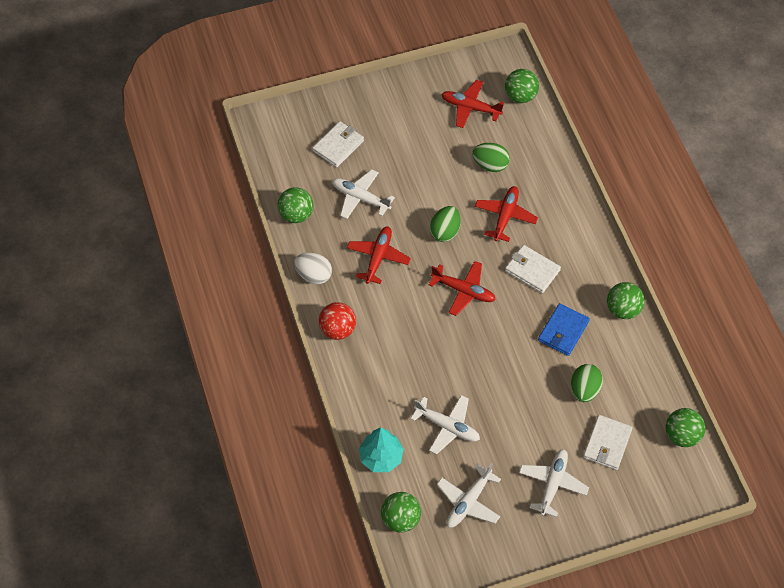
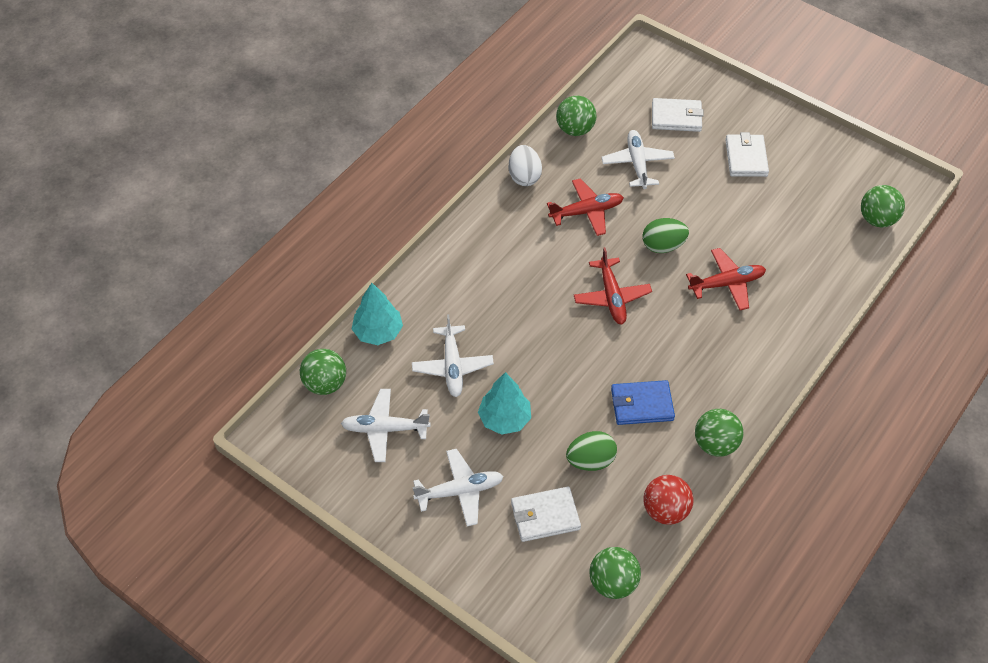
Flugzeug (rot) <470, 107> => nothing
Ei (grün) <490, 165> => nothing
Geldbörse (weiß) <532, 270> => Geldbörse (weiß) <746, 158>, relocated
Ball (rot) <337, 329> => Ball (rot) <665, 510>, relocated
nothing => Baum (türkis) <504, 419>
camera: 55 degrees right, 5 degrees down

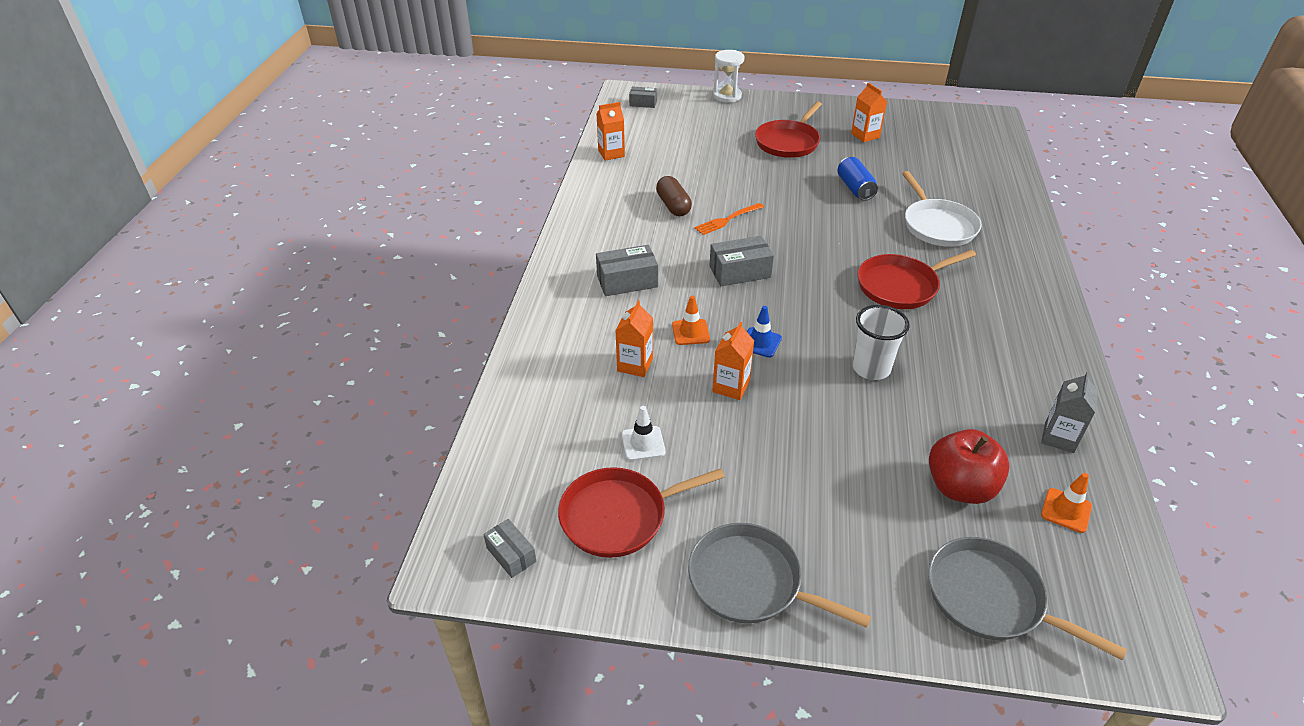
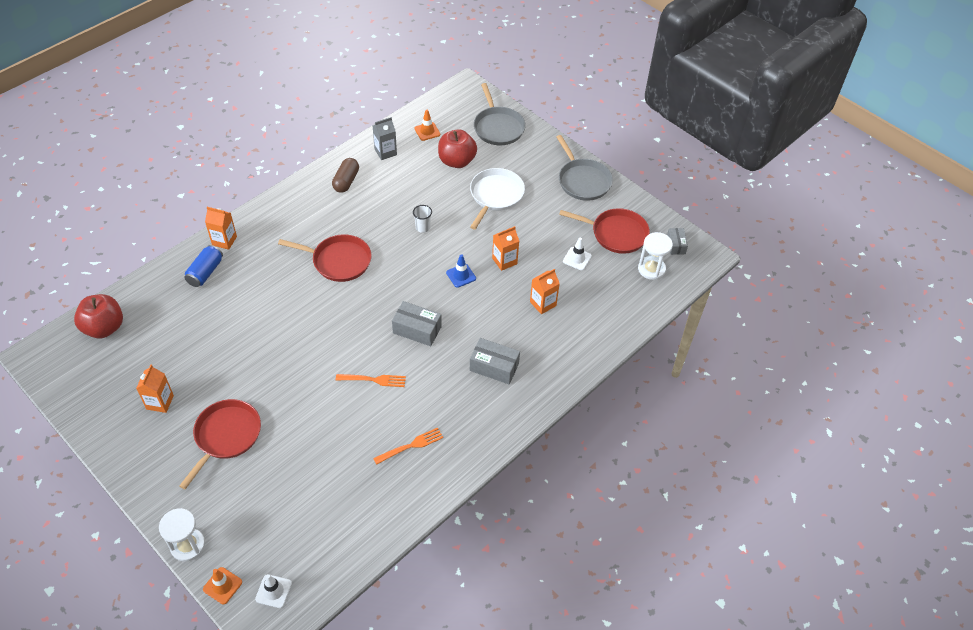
Schachtel (grau) <643, 103> => Leitkegel (weiß) <273, 591>
Pfanne (rot) <788, 142> => Pfanne (rot) <226, 436>, 45 degrees counterclockwise
Getränkekarton (orange) <611, 153> => Getränkekarton (orange) <224, 241>, relocated
Dose (blau) <855, 188> => Dose (blau) <205, 272>, relocated
Pfanne (weiß) <937, 225> => Pfanne (weiß) <495, 195>, relocated
Kapsel (braun) <673, 206> => Kapsel (braun) <346, 181>, relocated
Leitkegel (orange) <690, 332> => Leitkegel (orange) <222, 585>, relocated
Becher (weiß) <871, 368> => Becher (weiß) <423, 228>, x0.60
nothing => Sanduhr (weiß) <651, 269>
nothing => Apfel (rot) <104, 328>
nothing => Gabel (orange) <411, 446>
camera: 145 degrees left, 10 degrees up

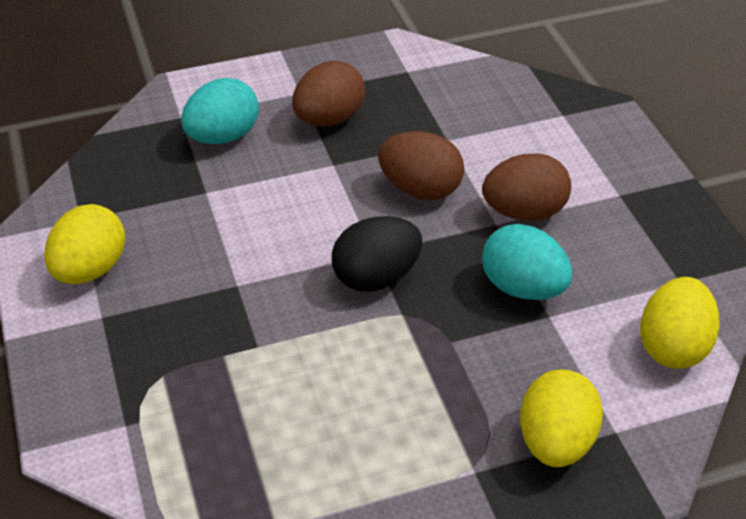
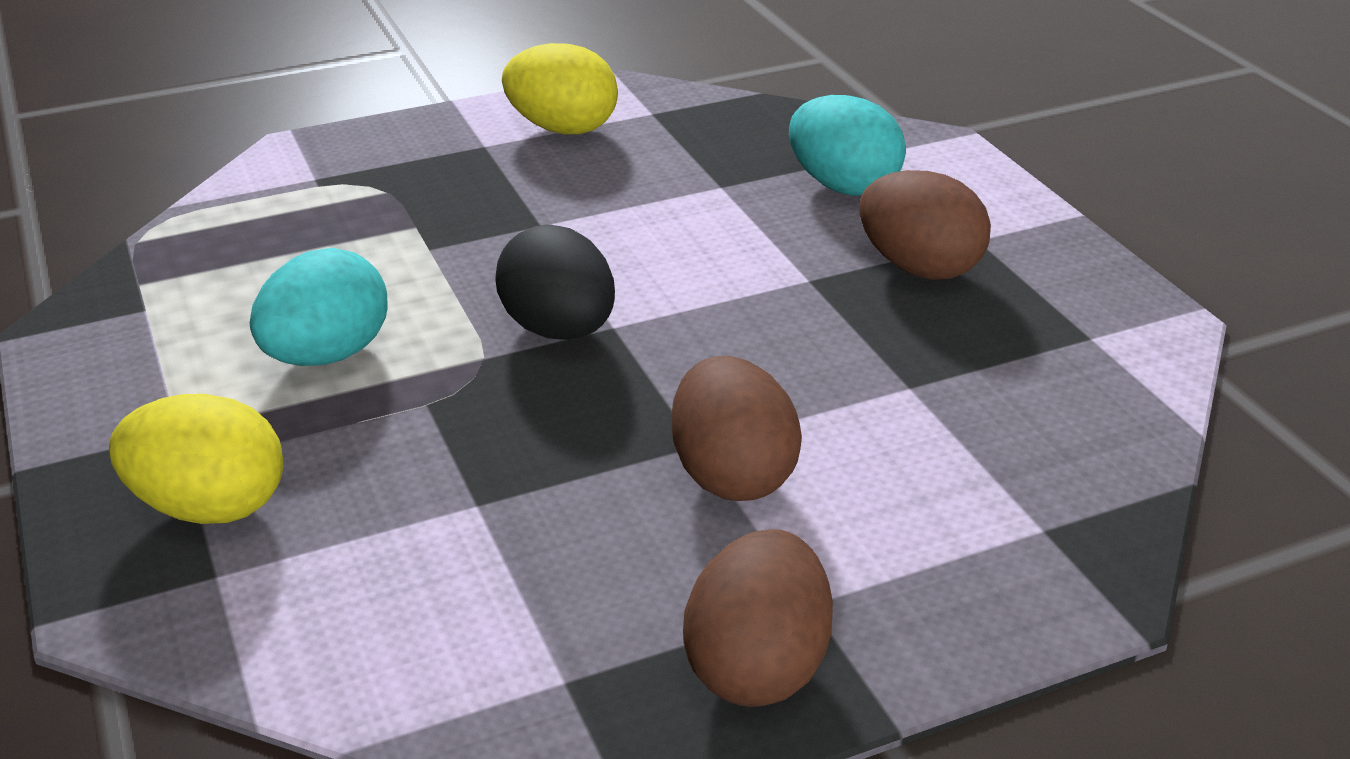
Ei (braun) <420, 189> => Ei (braun) <757, 667>, relocated
Ei (türkis) <523, 288> => Ei (türkis) <327, 355>, relocated
Ei (gelb) <673, 346> => nothing
camera: 85 degrees right, 10 degrees down

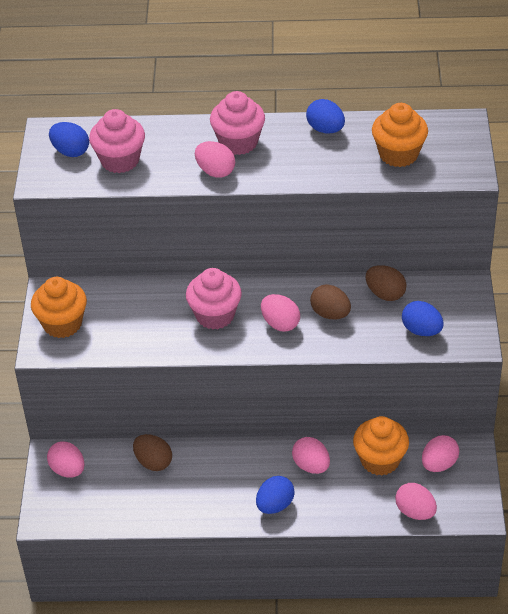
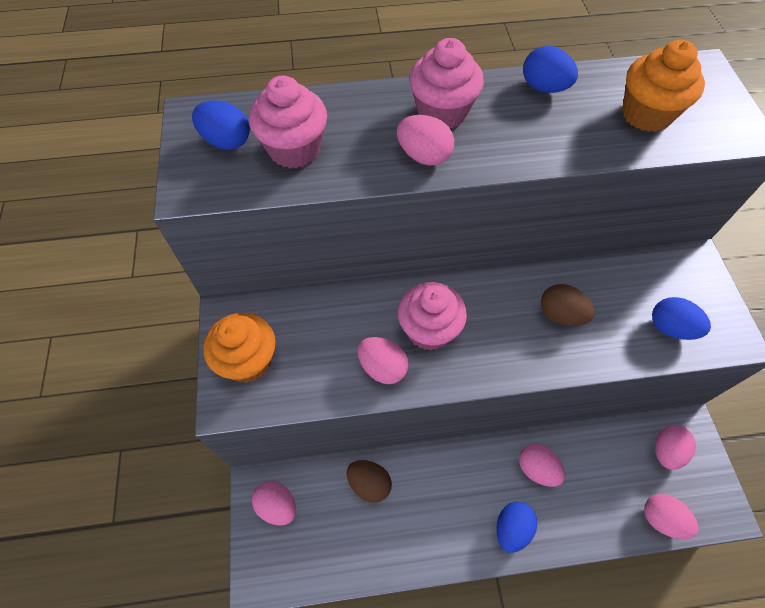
Ei (braun) <385, 294> => nothing
Ei (rosa) <280, 324> => Ei (rosa) <382, 367>, relocated
Muffin (orange) <380, 460> => nothing
camera: 10 degrees left, 15 degrees up

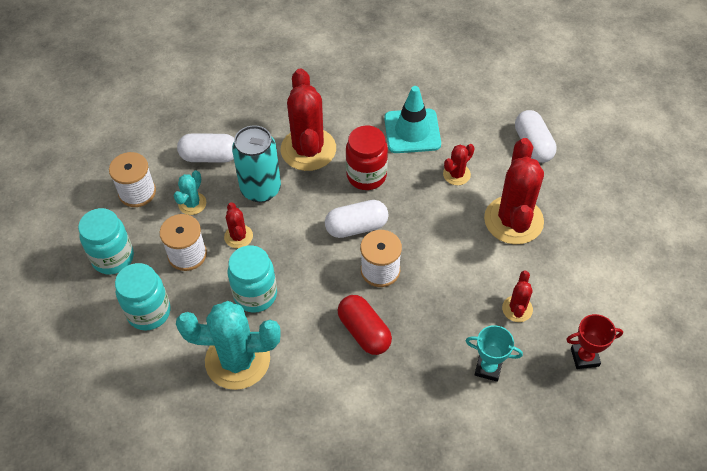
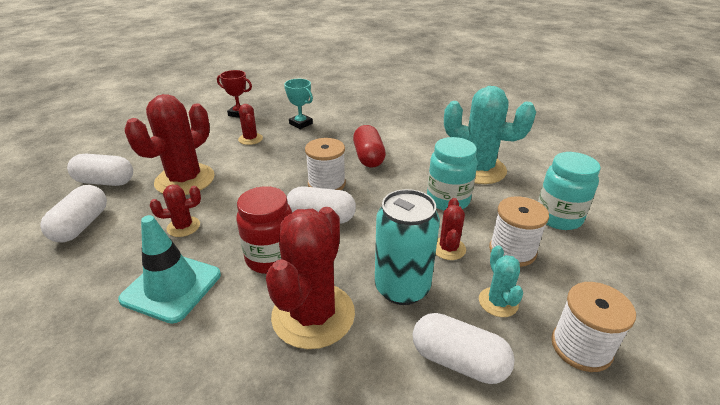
Kaktus (türkis) <192, 203> => Kaktus (türkis) <498, 302>, 60 degrees counterclockwise
Einmachglas (türkis) <113, 258> => nothing
Kaktus (rot) <517, 309> => Kaktus (rot) <250, 139>, 60 degrees counterclockwise
nothing => Kapsel (weiß) <105, 182>
camera: 155 degrees left, 20 degrees down

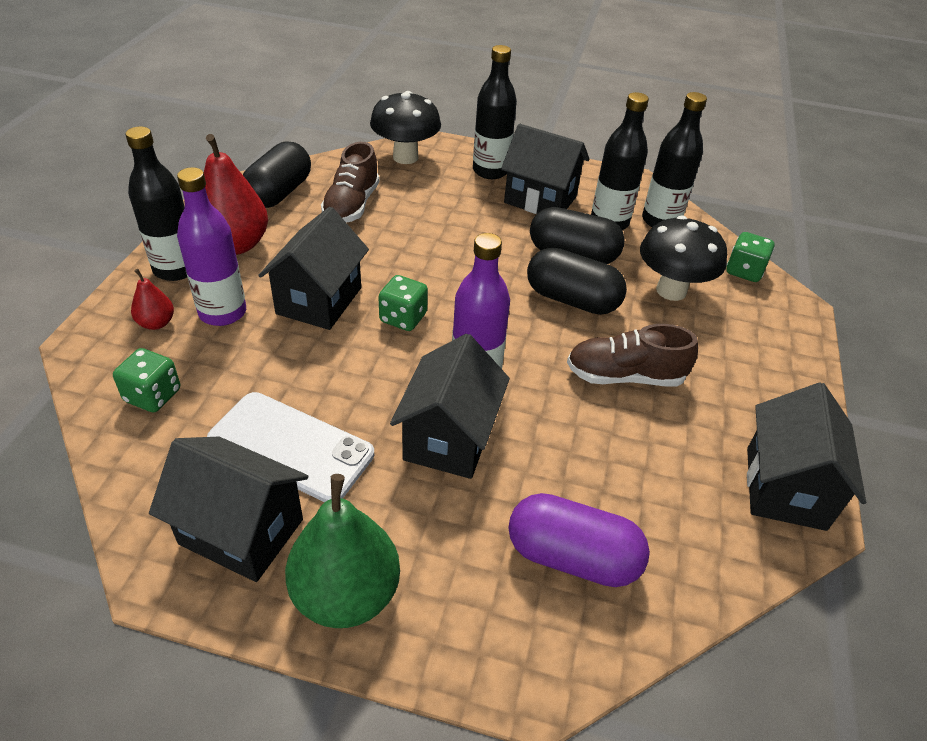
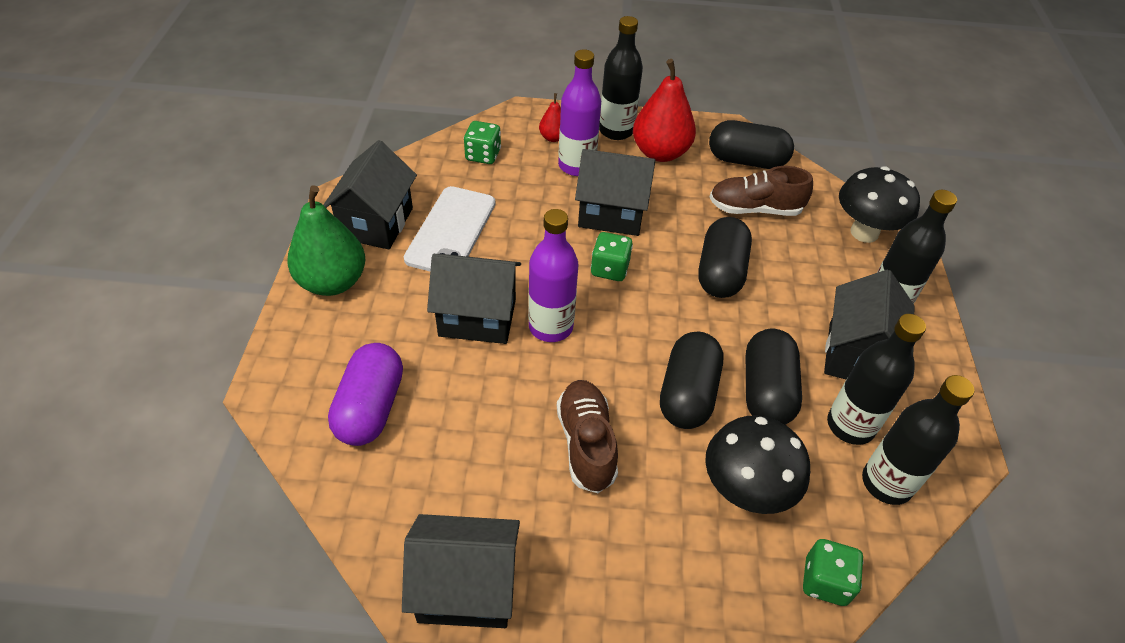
nothing => Kapsel (schwarz) <720, 272>
camera: 80 degrees right, 5 degrees up

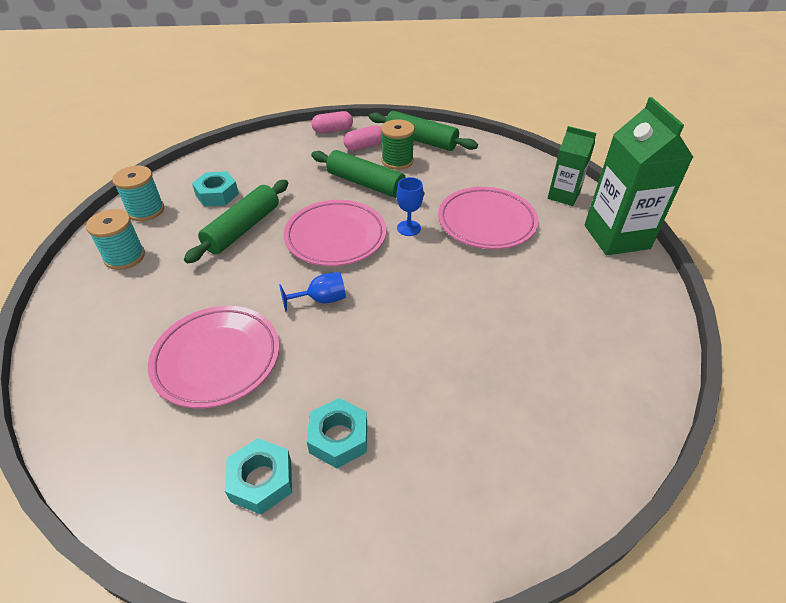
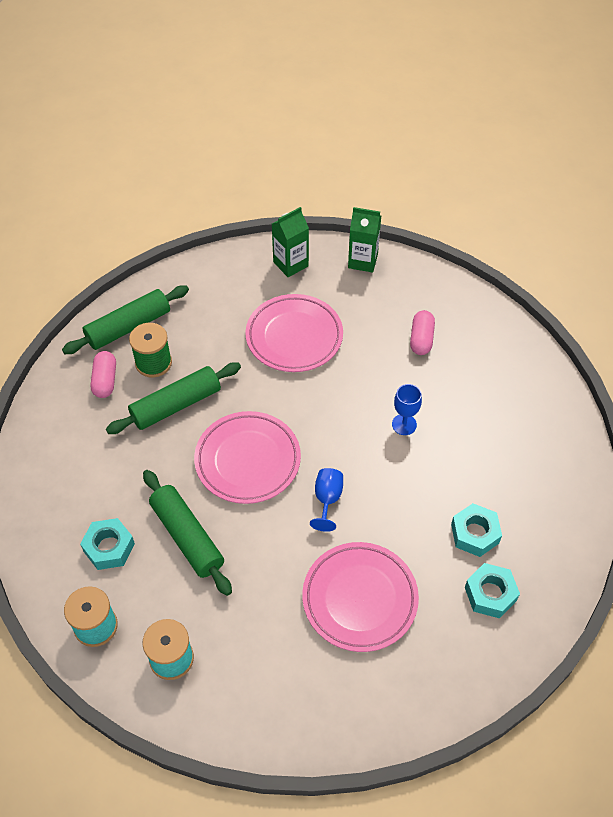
Getränkekarton (grün) <616, 237> => Getränkekarton (grün) <363, 261>, x0.59
Kapsel (rosa) <333, 130> => Kapsel (rosa) <421, 339>, relocated
Kelch (blau) <409, 228> => Kelch (blau) <404, 424>, relocated
camera: 65 degrees left, 10 degrees up

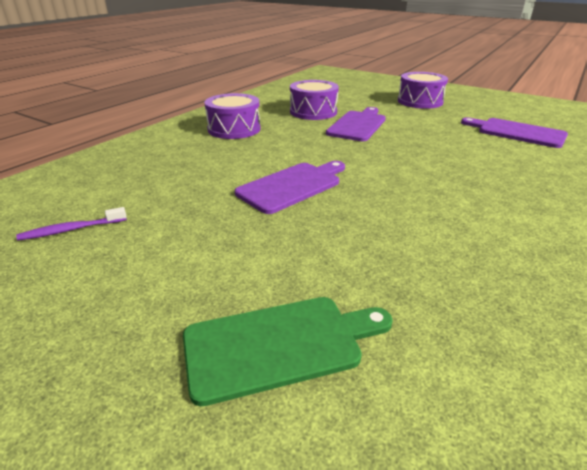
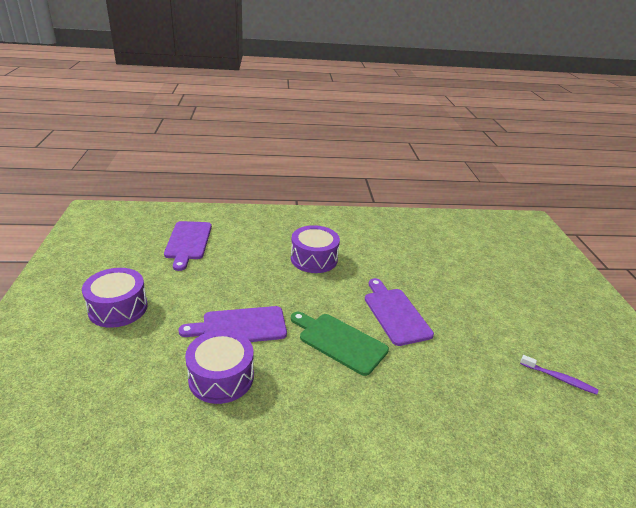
Trommel (lila) <234, 129> => Trommel (lila) <314, 259>, relocated
Schneidebrett (lila) <292, 186> => Schneidebrett (lila) <395, 313>, 60 degrees clockwise
Schneidebrett (grün) <279, 344> => Schneidebrett (grün) <339, 342>, relocated
camera: 130 degrees left, 0 degrees up

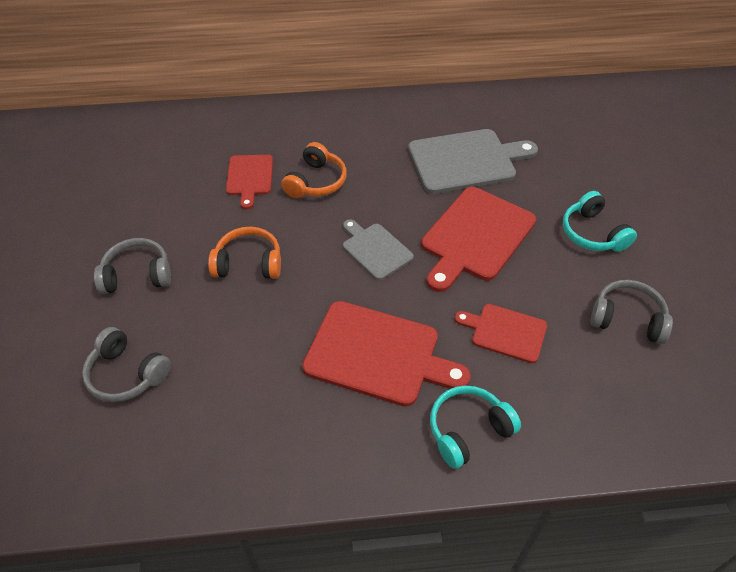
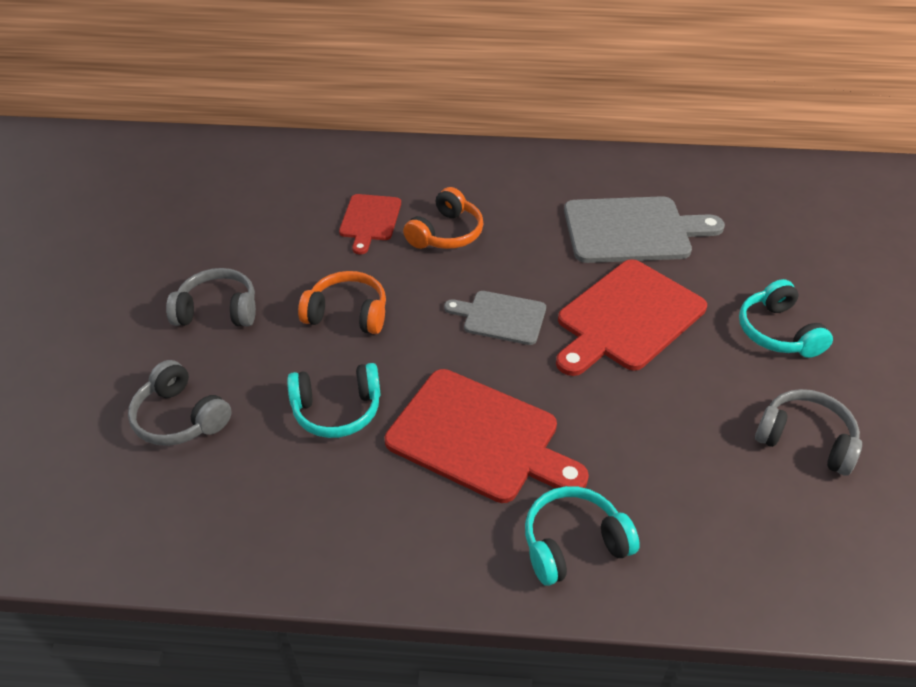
Schneidebrett (grau) <375, 249> => Schneidebrett (grau) <501, 317>, 45 degrees counterclockwise
Schneidebrett (rot) <505, 332> => nothing
nothing => Kopfhörer (türkis) <337, 410>
camera: 10 degrees right, 5 degrees down

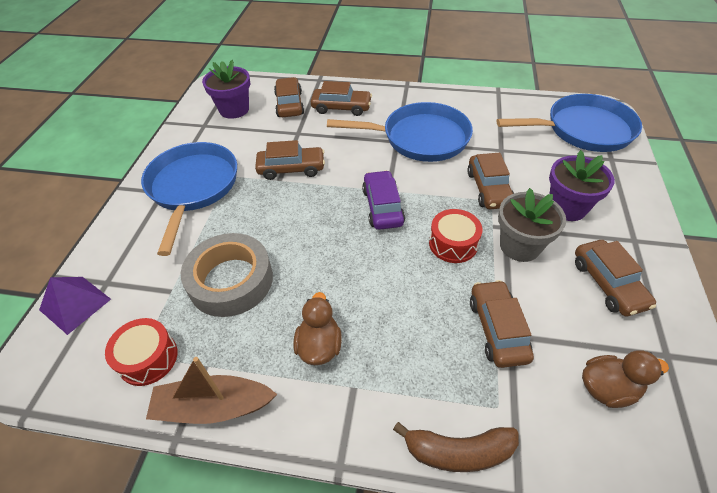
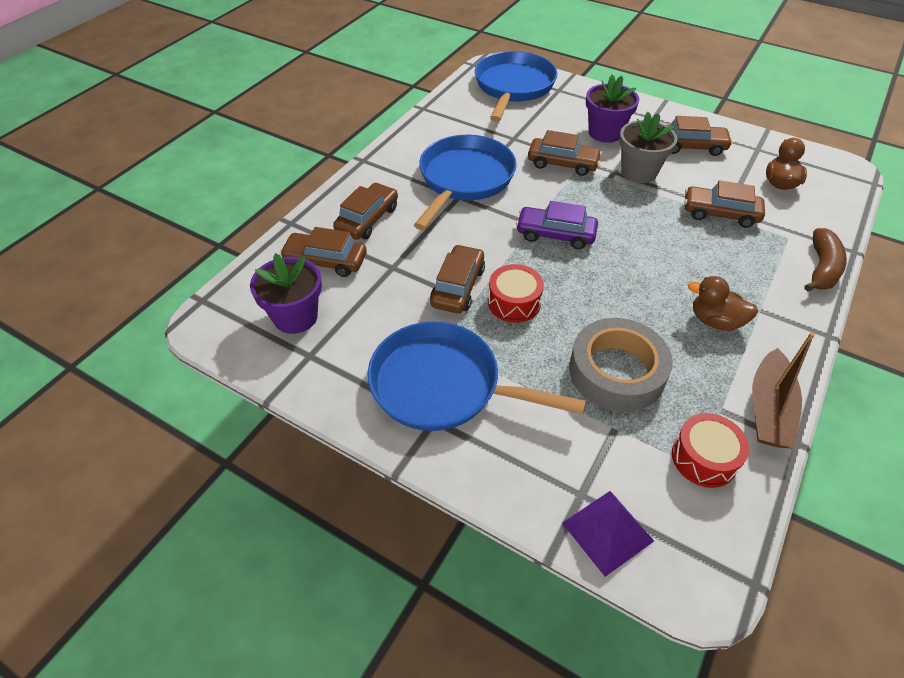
Trommel (rot) <453, 244> => Trommel (rot) <514, 302>, relocated
camera: 70 degrees left, 0 degrees up

